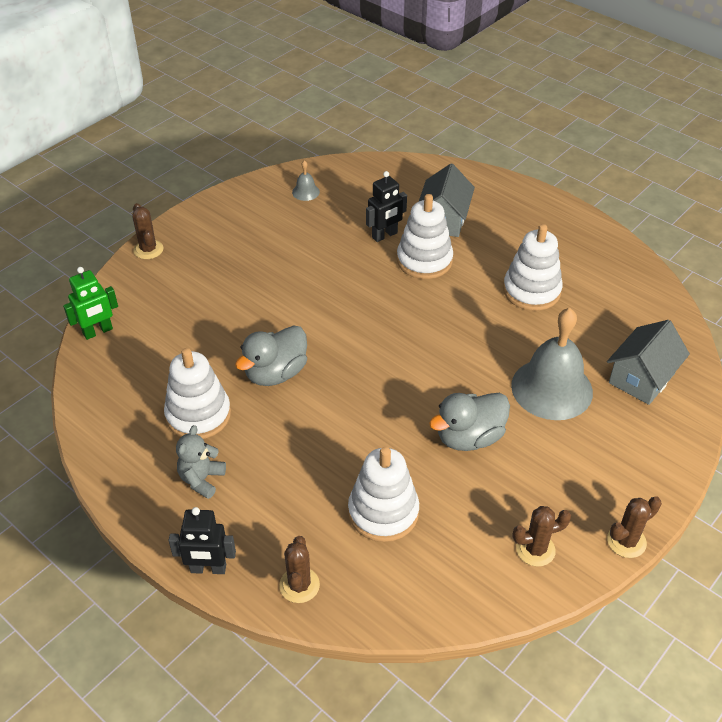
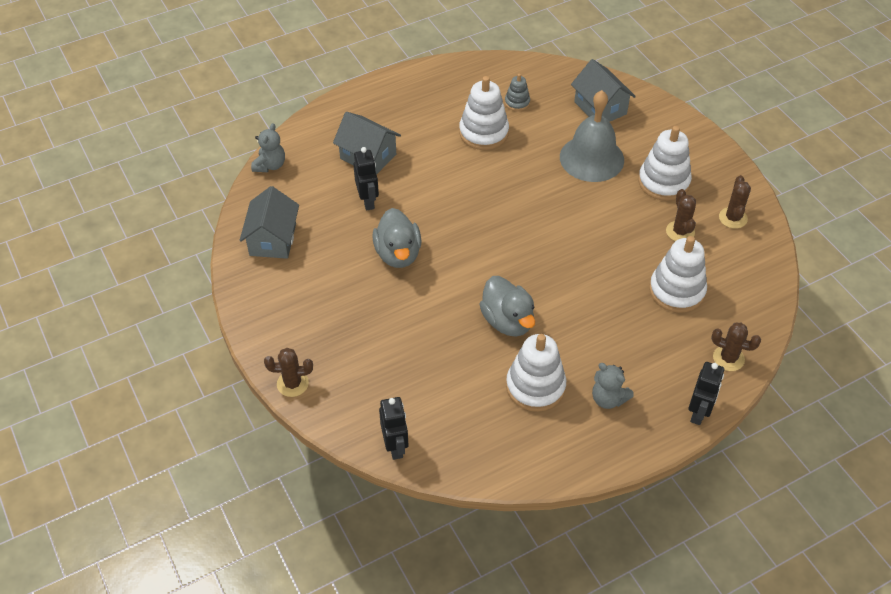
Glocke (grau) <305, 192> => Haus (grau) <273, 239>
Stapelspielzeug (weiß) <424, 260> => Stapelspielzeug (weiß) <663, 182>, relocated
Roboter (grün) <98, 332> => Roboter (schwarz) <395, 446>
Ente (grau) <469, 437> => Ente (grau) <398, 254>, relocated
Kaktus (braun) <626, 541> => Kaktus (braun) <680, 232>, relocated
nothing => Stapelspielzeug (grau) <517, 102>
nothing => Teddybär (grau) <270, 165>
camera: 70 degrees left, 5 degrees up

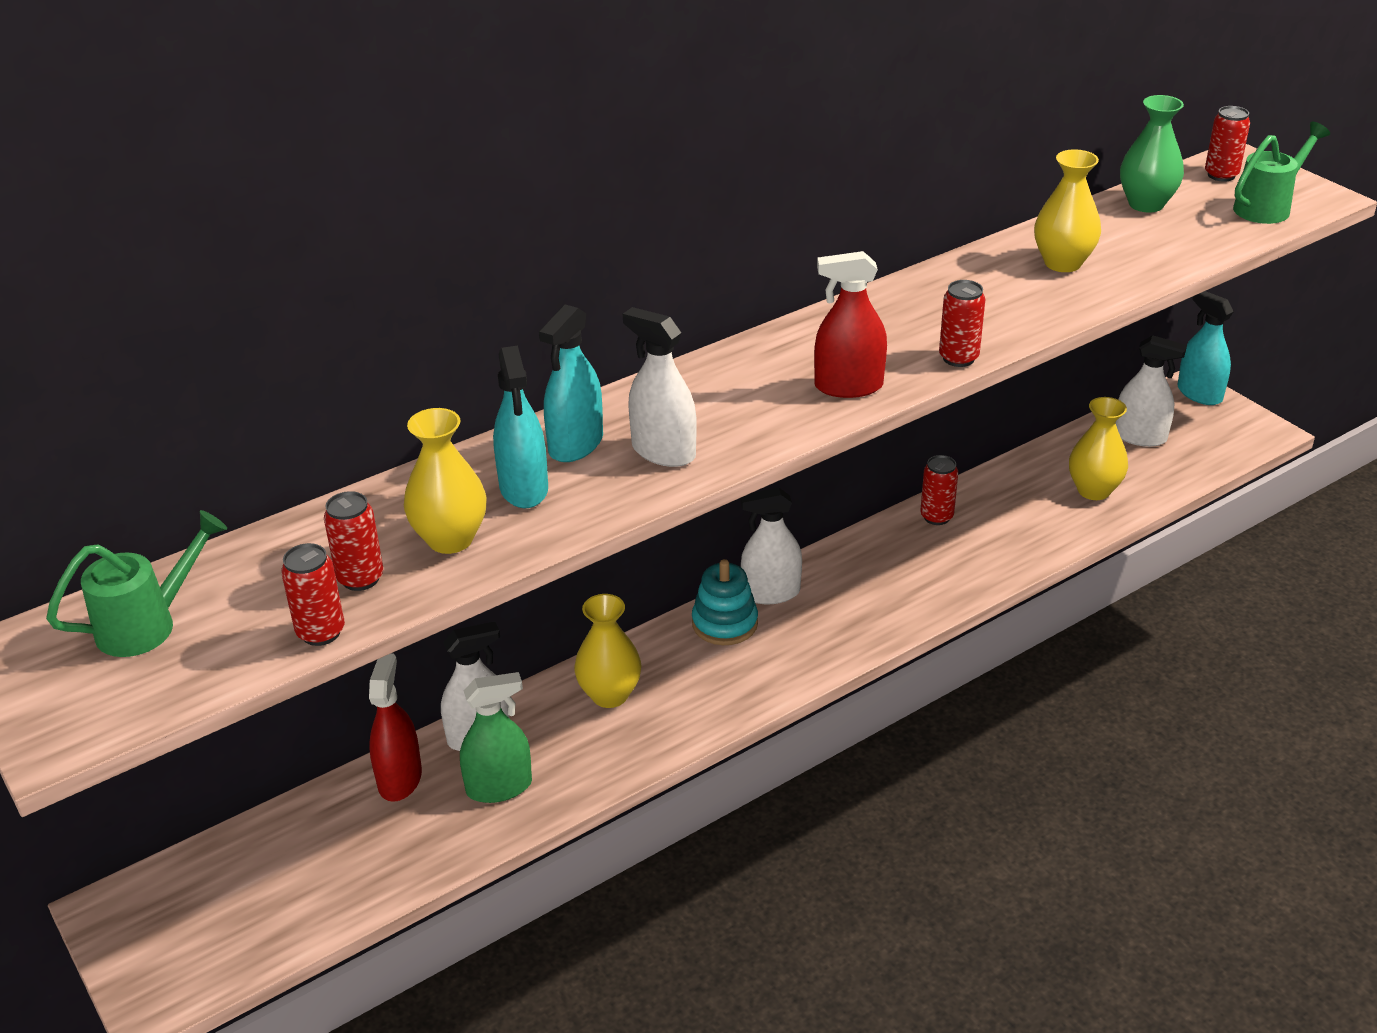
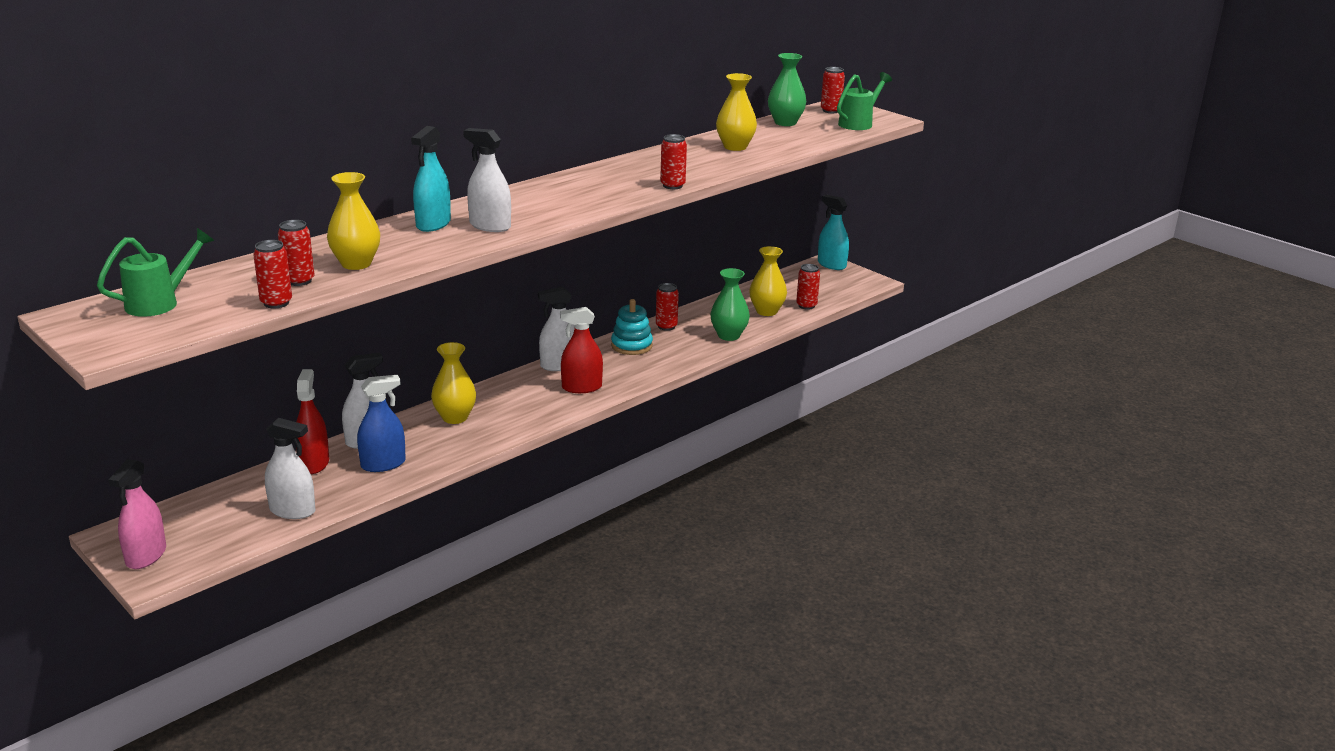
Sprühflasche (rot) <848, 386> => Sprühflasche (rot) <581, 387>, relocated
Sprühflasche (weiß) <1140, 437> => Sprühflasche (weiß) <292, 510>, relocated
Sprühflasche (türkis) <524, 488> => nothing
Stapelspielzeug (türkis) <724, 623> => Stapelspielzeug (türkis) <631, 346>, relocated
Sprühflasche (grün) <499, 787> => Sprühflasche (blau) <383, 464>
nothing => Dose (rot) <806, 305>
nothing => Vase (grün) <728, 335>
nothing => Sprühflasche (rosa) <146, 556>
camera: 10 degrees left, 10 degrees down

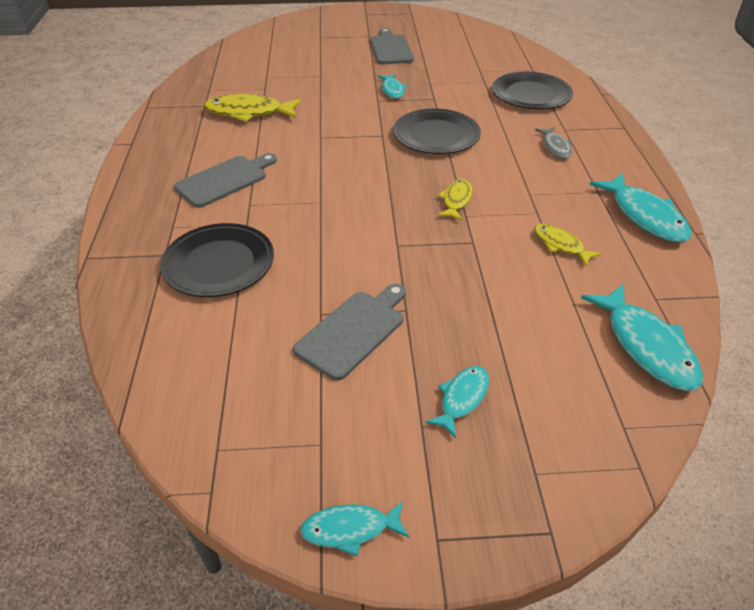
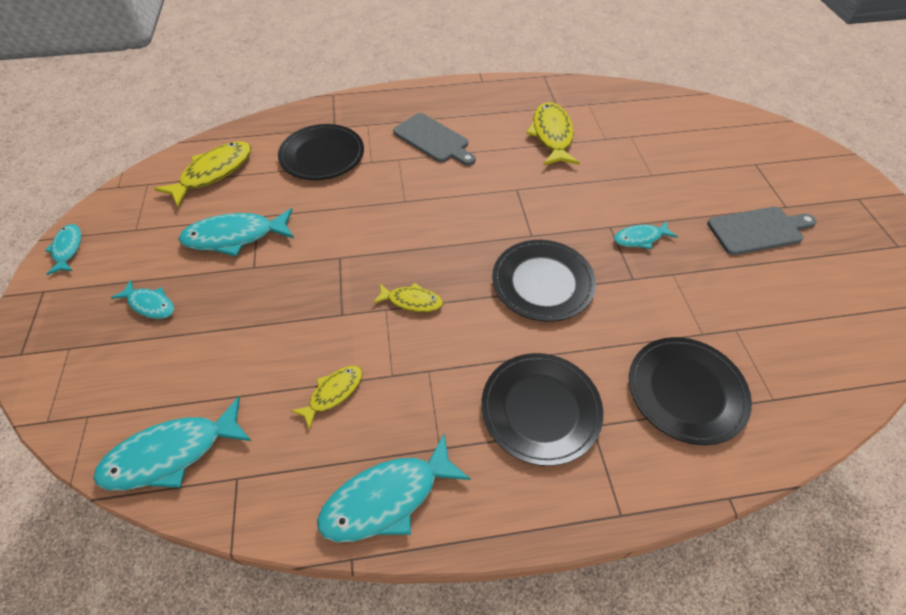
Fisch (grau) <555, 147> => Teller (schwarz) <540, 409>
Schneidebrett (grau) <353, 331> => Fisch (türkis) <235, 237>
nothing => Fisch (gelb) <213, 173>
camera: 85 degrees right, 10 degrees up

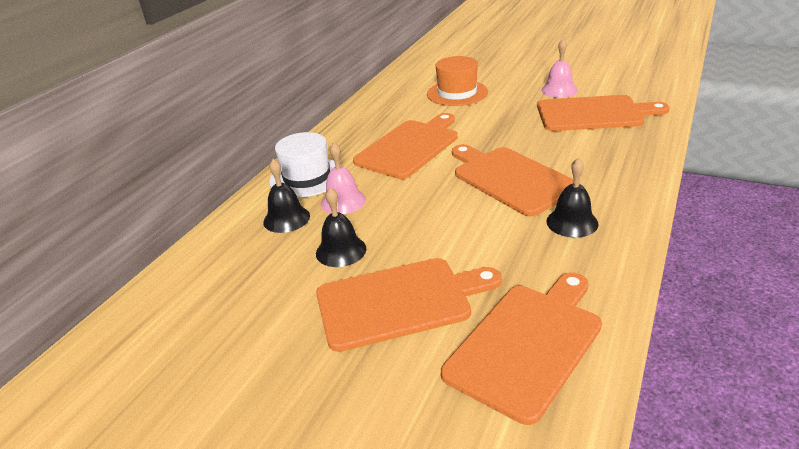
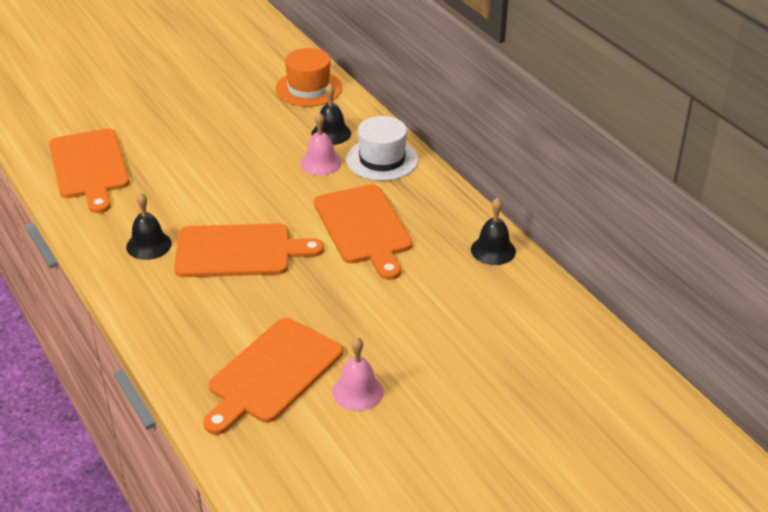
Hut (orange) <457, 93> => Hut (orange) <308, 88>, relocated
Glocke (schwarz) <341, 251> => Glocke (schwarz) <493, 250>, relocated
Schneidebrett (orange) <399, 301> => nothing
camera: 120 degrees right, 5 degrees up

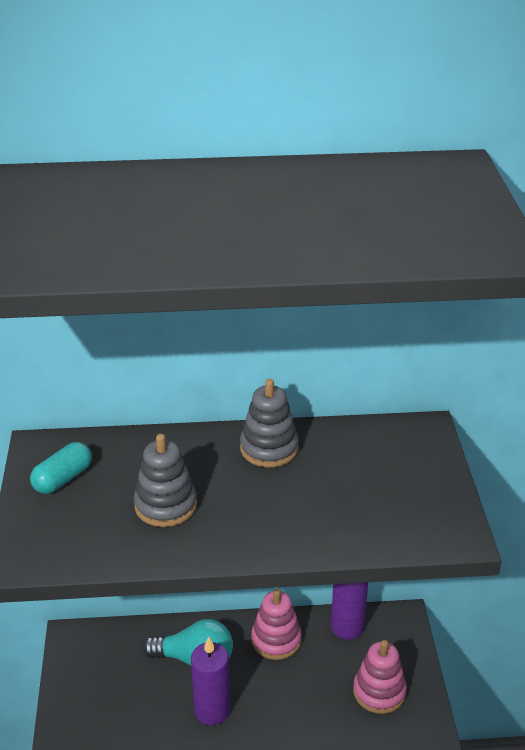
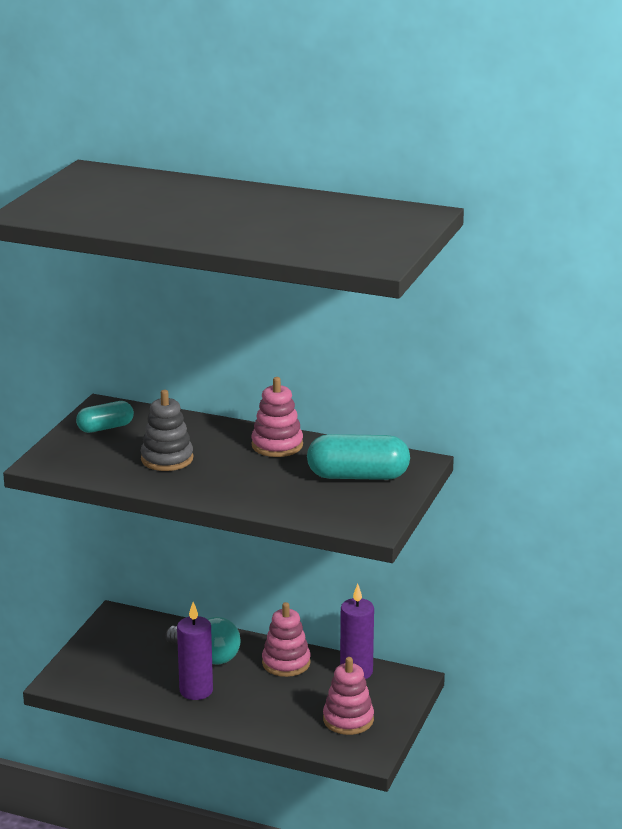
Stapelspielzeug (grau) <269, 448> => Stapelspielzeug (rosa) <277, 445>
nothing => Kapsel (türkis) <358, 476>
camera: 25 degrees right, 10 degrees down

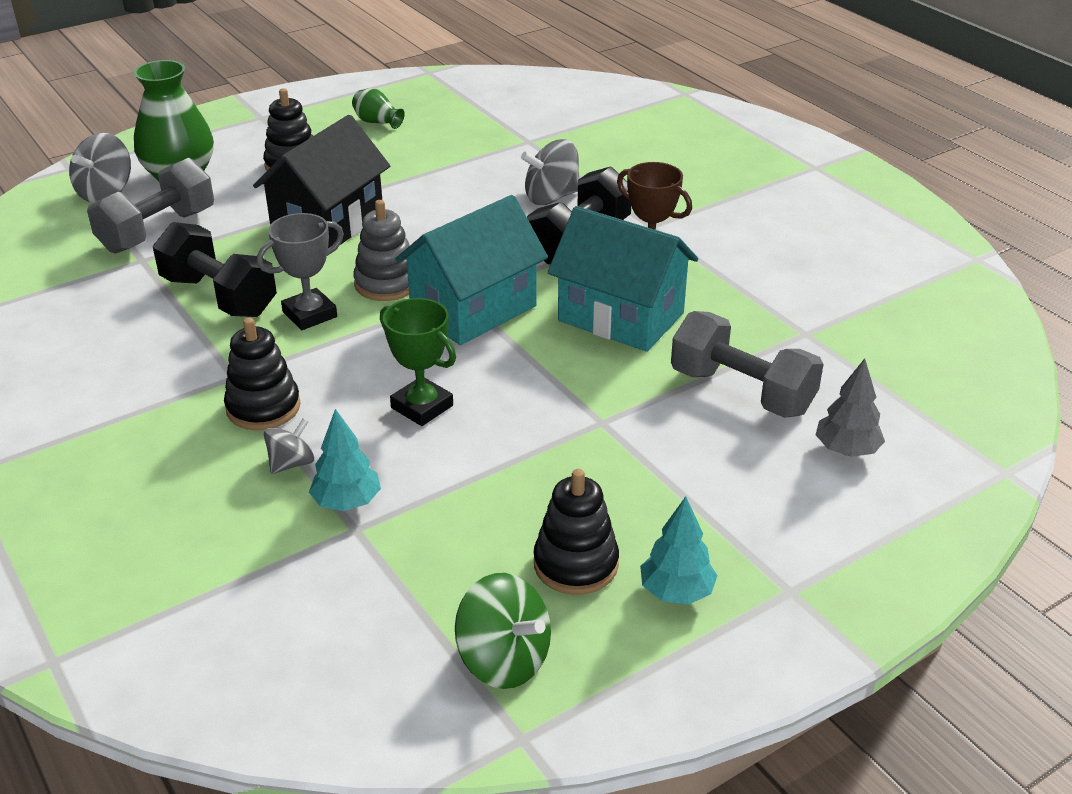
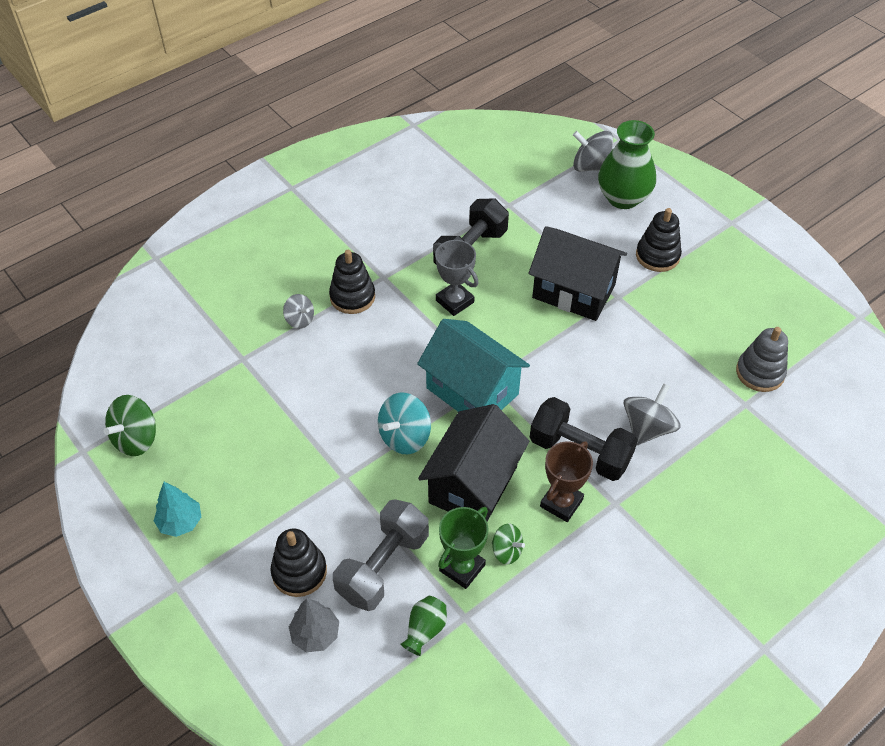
Vase (grün) <377, 122> => Vase (grün) <425, 630>, relocated
Kreisel (grau) <551, 197> => Kreisel (grau) <647, 428>, 60 degrees clockwise
Hantel (grau) <157, 231> => nothing
Stapelspielzeug (grau) <386, 283> => Stapelspielzeug (grau) <760, 373>, relocated
Haus (türkis) <621, 317> => Haus (schwarz) <473, 484>
Pokal (grün) <422, 407> => Pokal (grün) <462, 568>, relocated
Baum (türkis) <347, 502> => nothing
Stapelspielzeug (schwarz) <576, 564> => Stapelspielzeug (schwarz) <299, 572>, relocated
nothing => Kreisel (türkis) <405, 437>
nothing => Kreisel (grün) <506, 551>
camera: 85 degrees right, 15 degrees up

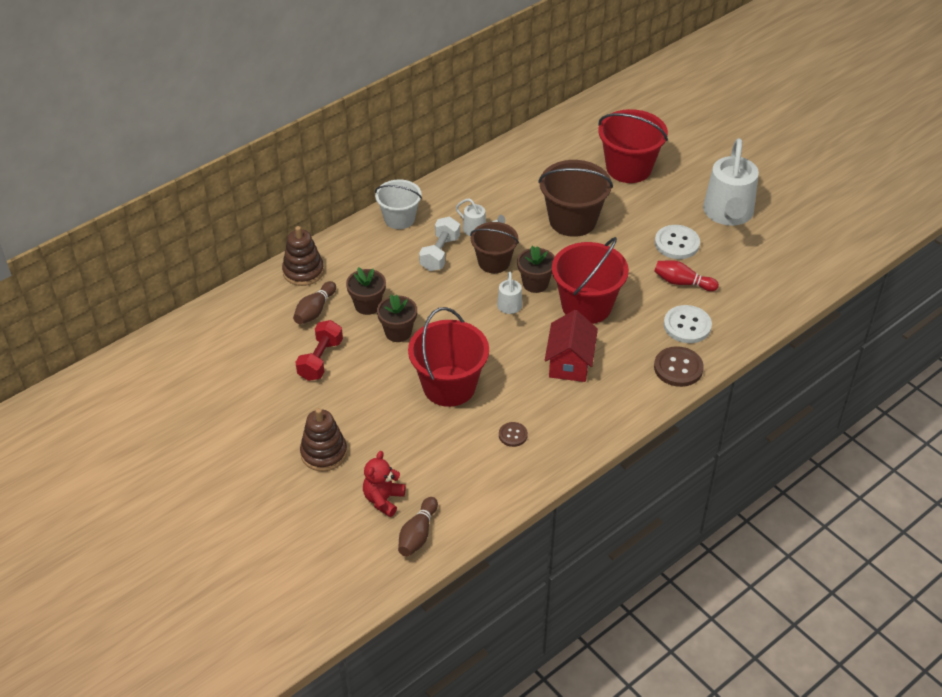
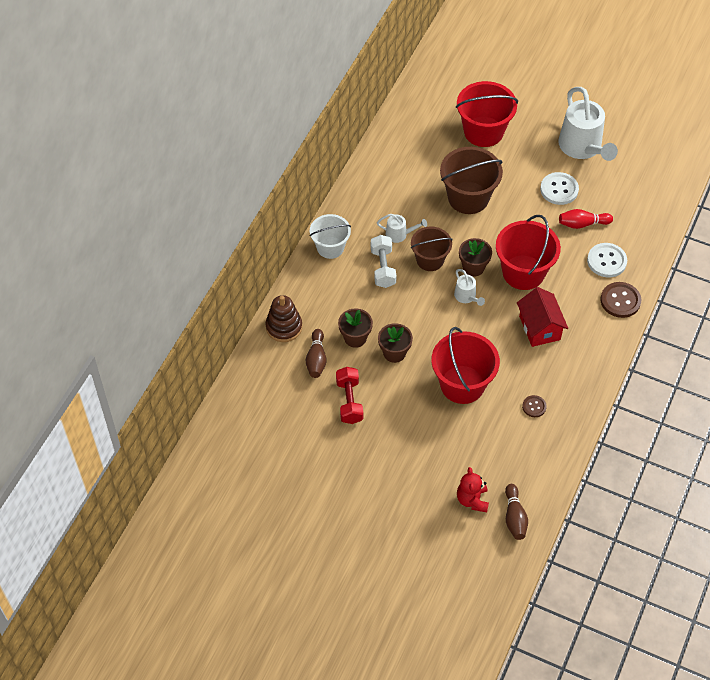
Stapelspielzeug (braun) <324, 453> => nothing
camera: 25 degrees left, 10 degrees up

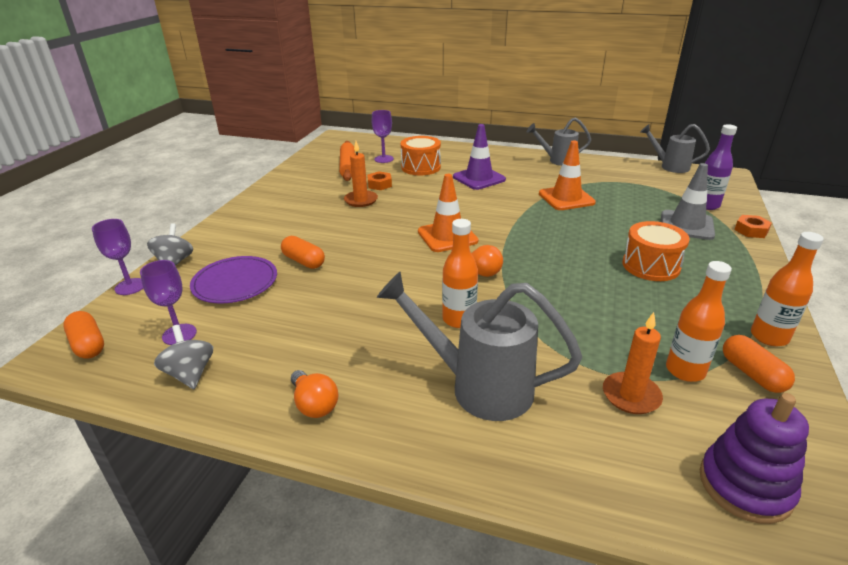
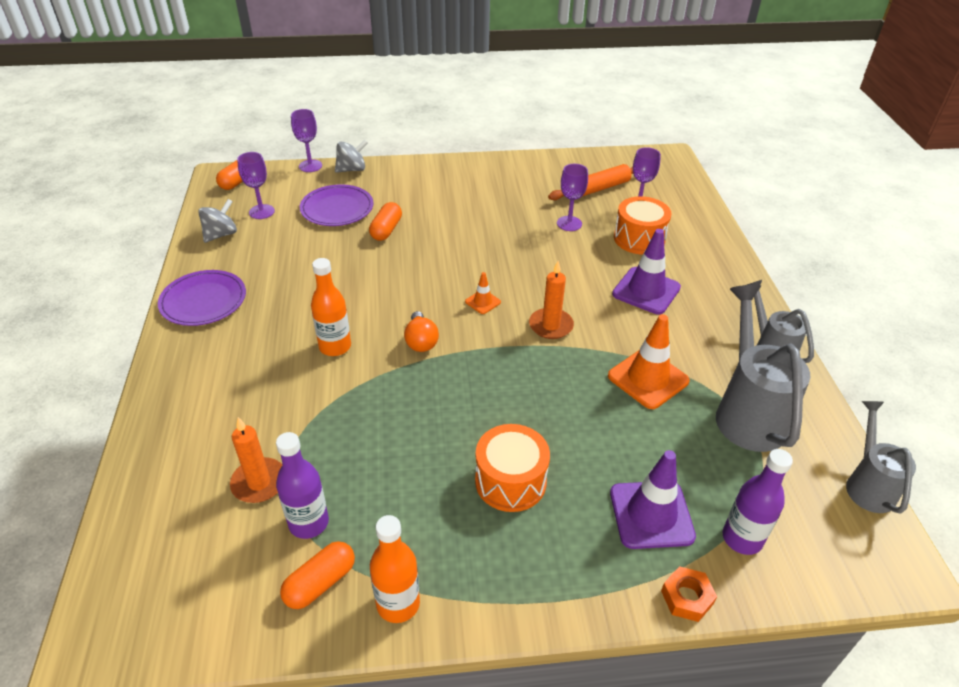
Kerze (orange) <361, 200> => Kerze (orange) <551, 325>, relocated
Leitkegel (grau) <686, 225> => Leitkegel (lila) <651, 514>
Sechskantmutter (orange) <379, 184> => Kelch (lila) <569, 223>
Leitkegel (orange) <447, 236> => Leitkegel (orange) <483, 302>, x0.49
Flasche (orange) <685, 370> => Flasche (lila) <309, 523>
Gießkanne (grau) <478, 386> => Gießkanne (grau) <747, 411>, relocated
Glühbirne (orange) <314, 404> => Teller (lila) <203, 301>
Stapelspielzeug (lila) <745, 485> => nothing
camera: 65 degrees right, 10 degrees up

